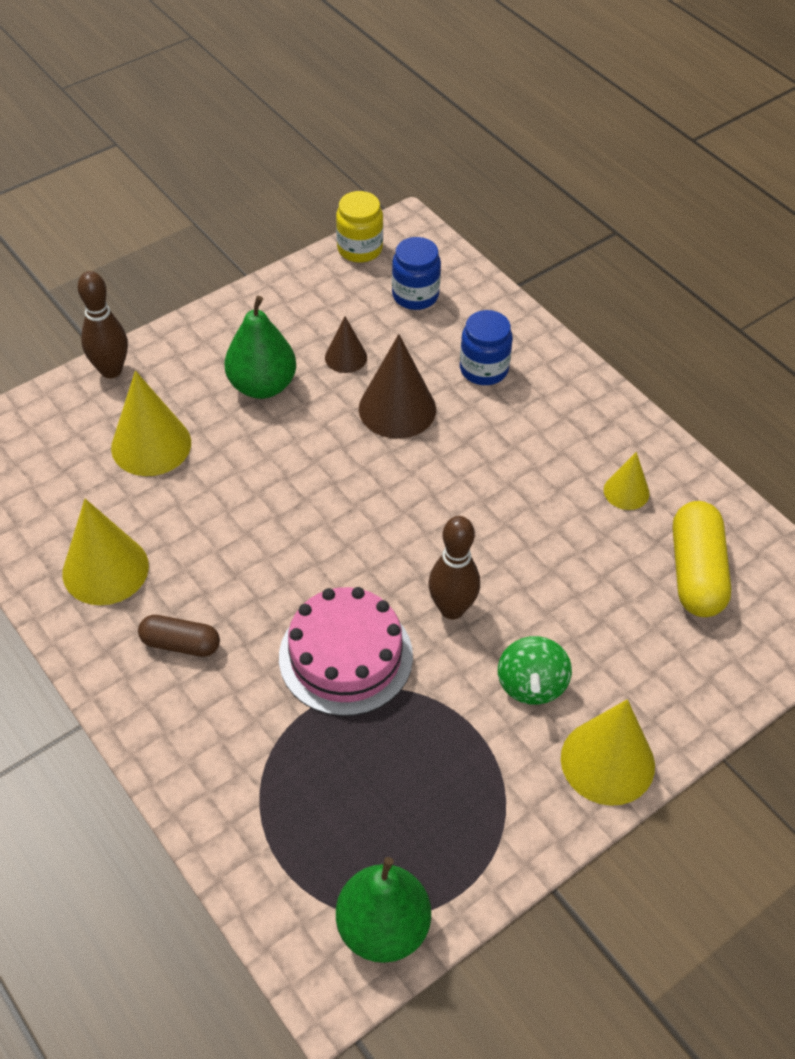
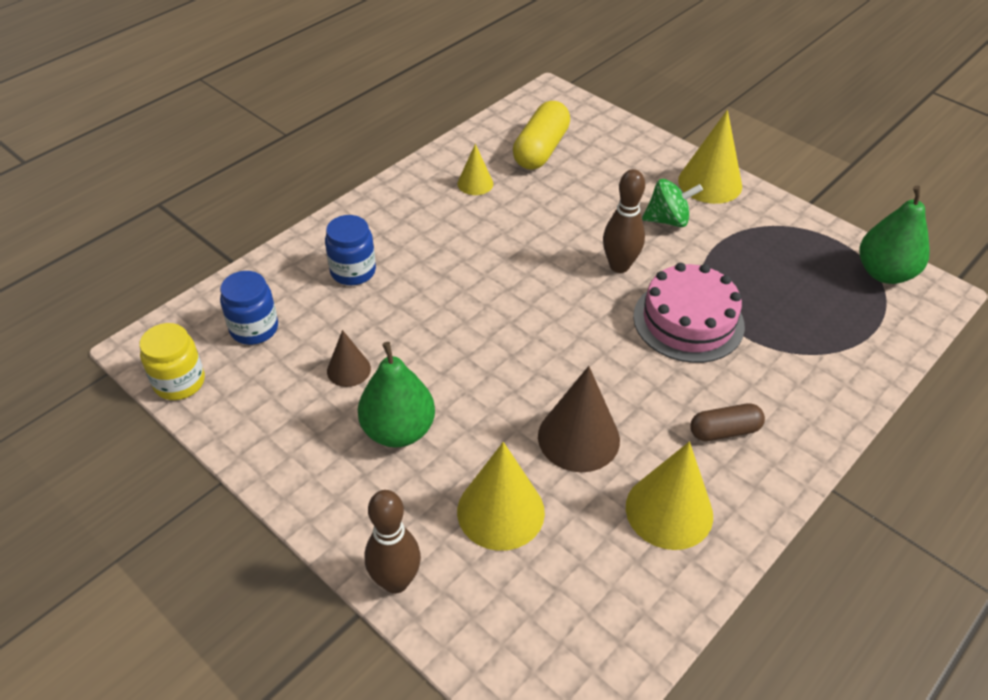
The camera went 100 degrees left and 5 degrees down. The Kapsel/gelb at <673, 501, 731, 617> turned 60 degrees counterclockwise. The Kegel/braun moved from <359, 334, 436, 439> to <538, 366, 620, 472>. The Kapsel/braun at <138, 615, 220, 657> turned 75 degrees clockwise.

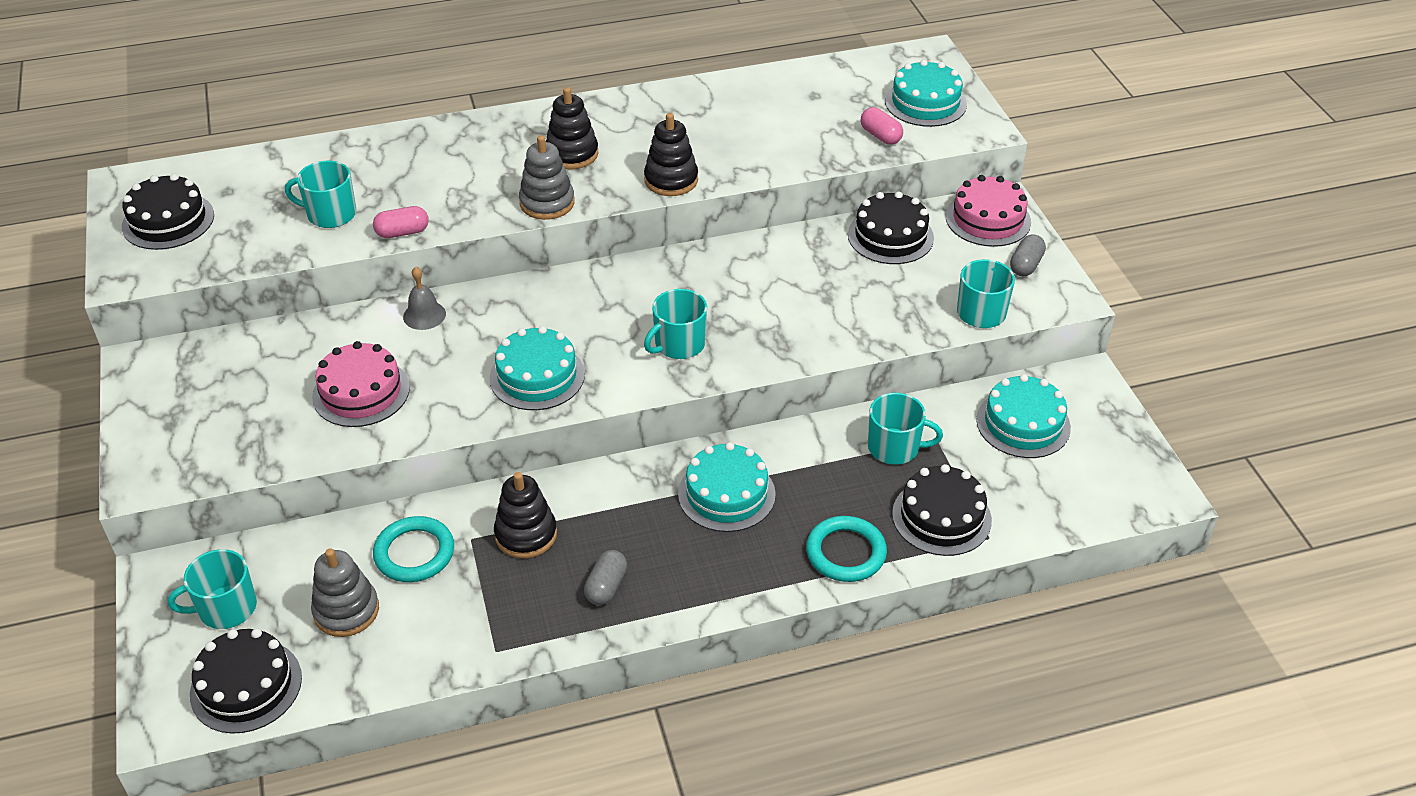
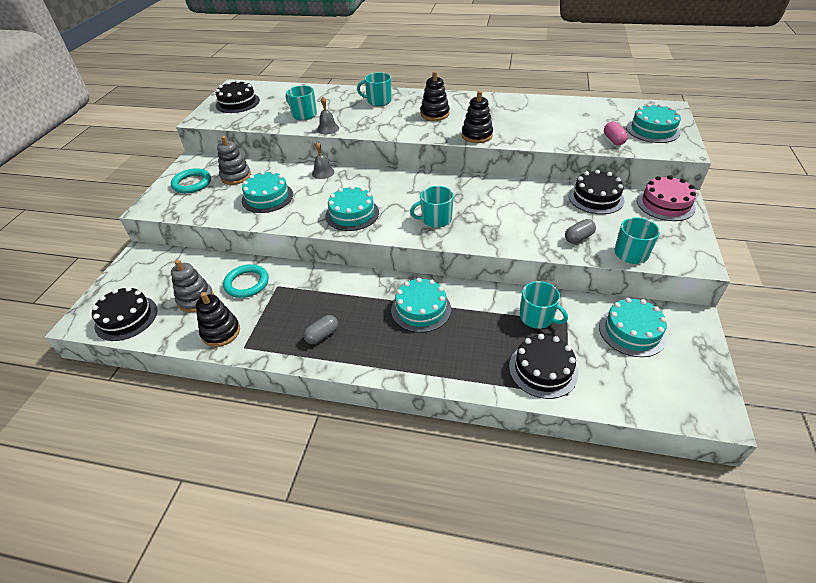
The camera went 30 degrees right and 0 degrees up. The Ring/türkis moved from <806, 516, 887, 582> to <171, 168, 211, 193>. The Stapelspielzeug/schwarz moved from <494, 472, 557, 558> to <196, 292, 240, 347>. The Stapelspielzeug/grau moved from <519, 135, 575, 220> to <217, 136, 251, 185>. The Kuchen/rosa at <312, 341, 410, 427> became the Kuchen/türkis at <242, 171, 293, 213>. The Kapsel/rosa at <373, 206, 429, 238> was replaced by the Glocke/grau at <317, 97, 339, 135>. The Tasse/türkis moved from <168, 549, 257, 629> to <357, 72, 392, 106>. The Kapsel/grau moved from <1010, 234, 1046, 276> to <565, 219, 596, 244>.

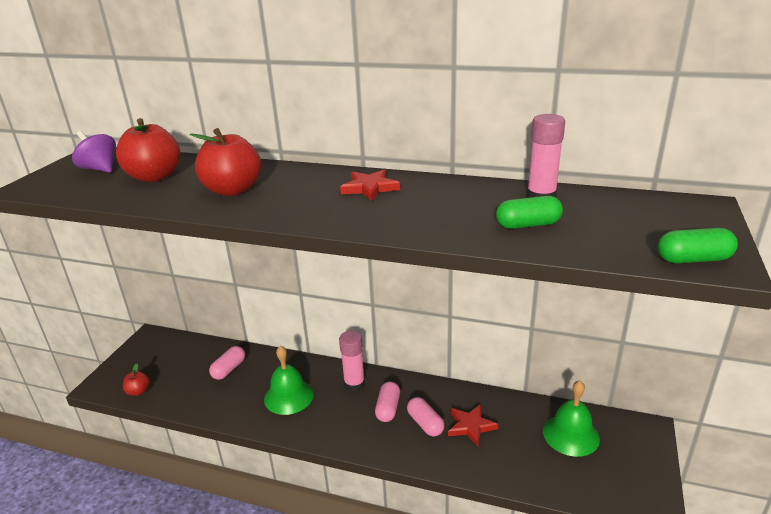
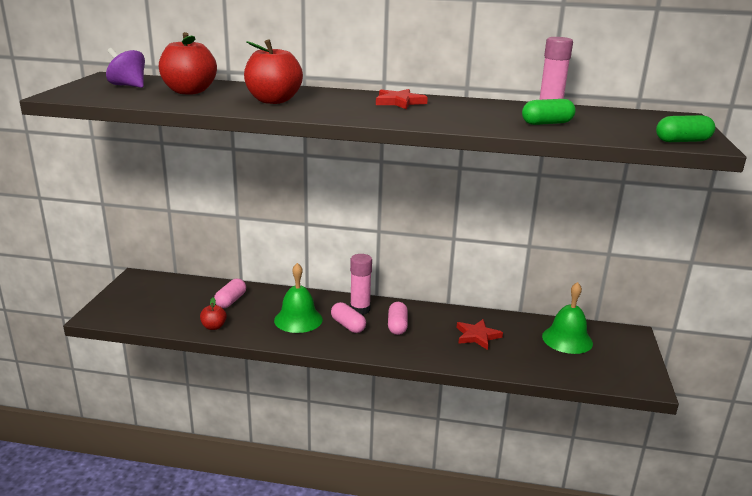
The camera went 10 degrees left and 5 degrees down. The Apfel/rot moved from <123, 363, 150, 396> to <200, 297, 227, 330>. The Kapsel/rosa moved from <407, 397, 445, 436> to <331, 302, 366, 333>.

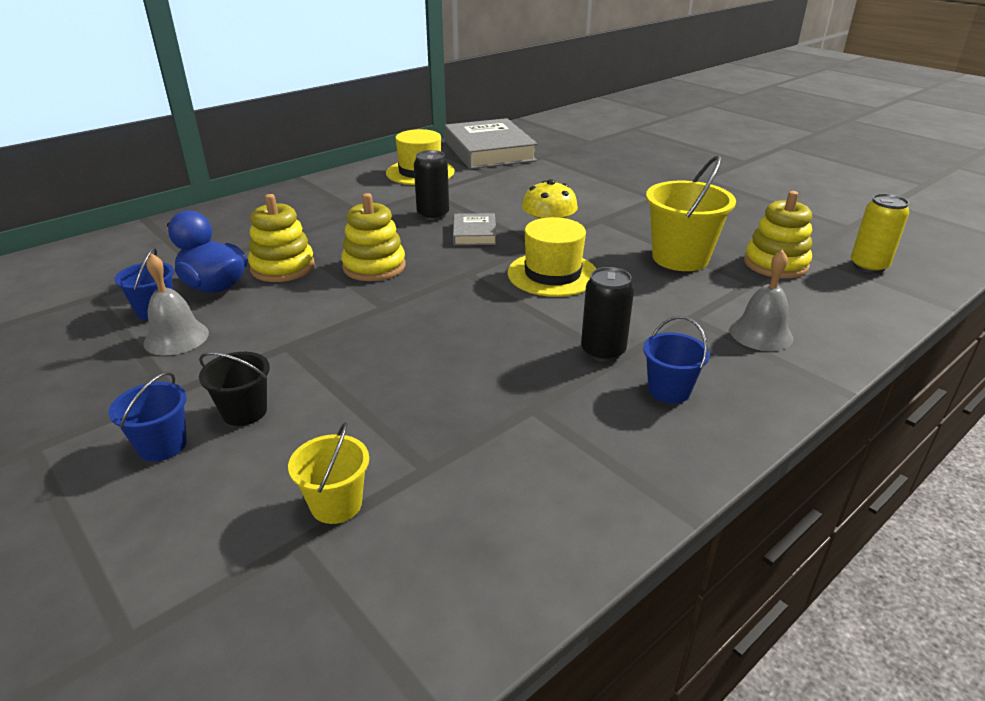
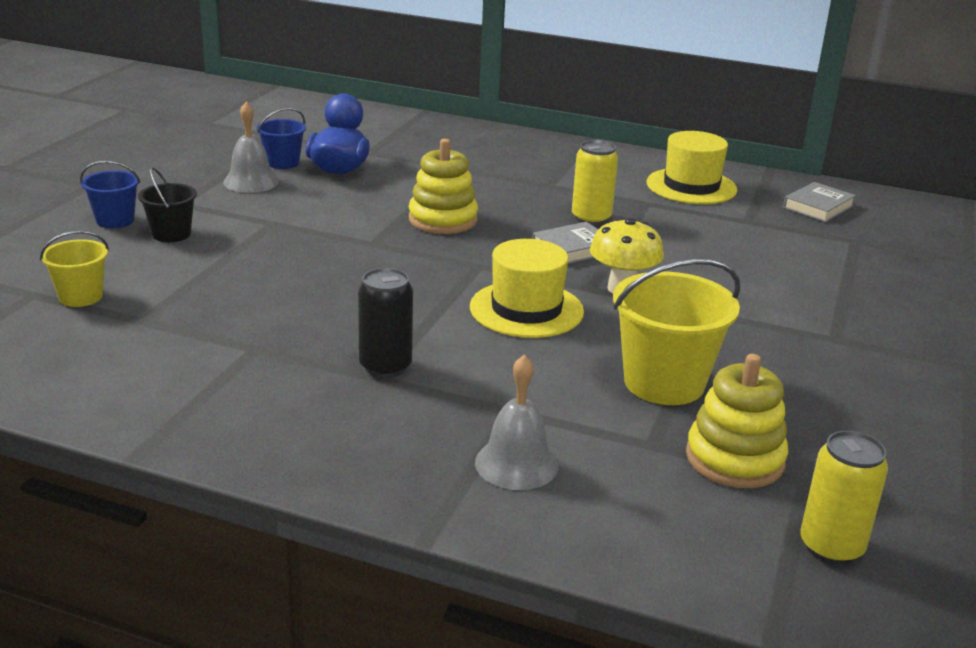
The camera went 60 degrees right and 5 degrees down. The Dose/schwarz at <414, 150, 449, 220> became the Dose/gelb at <572, 140, 618, 225>. The Buch/grau at <444, 118, 538, 169> changed to 0.47 times the size. The Stapelspielzeug/gelb at <248, 194, 315, 282> disappeared. The Eimer/blau at <643, 316, 710, 403> disappeared.

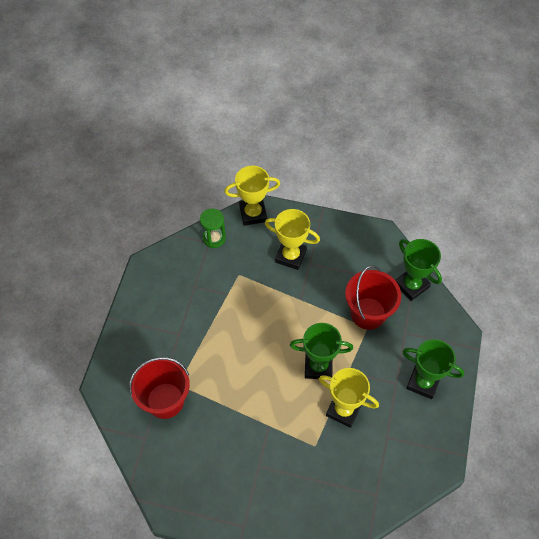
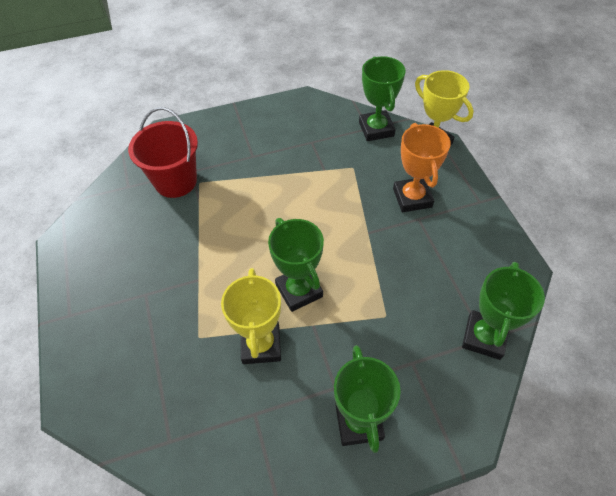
The camera went 60 degrees right and 5 degrees down. The Sanduhr/grün at <200, 209, 226, 248> was replaced by the Pokal/grün at <359, 56, 405, 141>. The Pokal/gelb at <265, 209, 320, 270> became the Pokal/orange at <393, 123, 451, 212>. The Eimer/rot at <345, 266, 401, 330> disappeared.

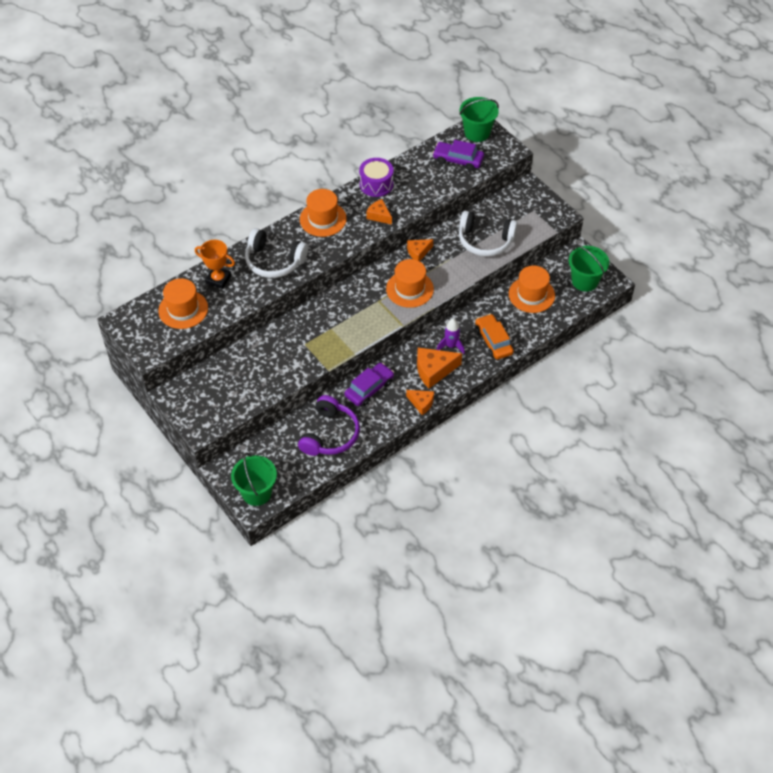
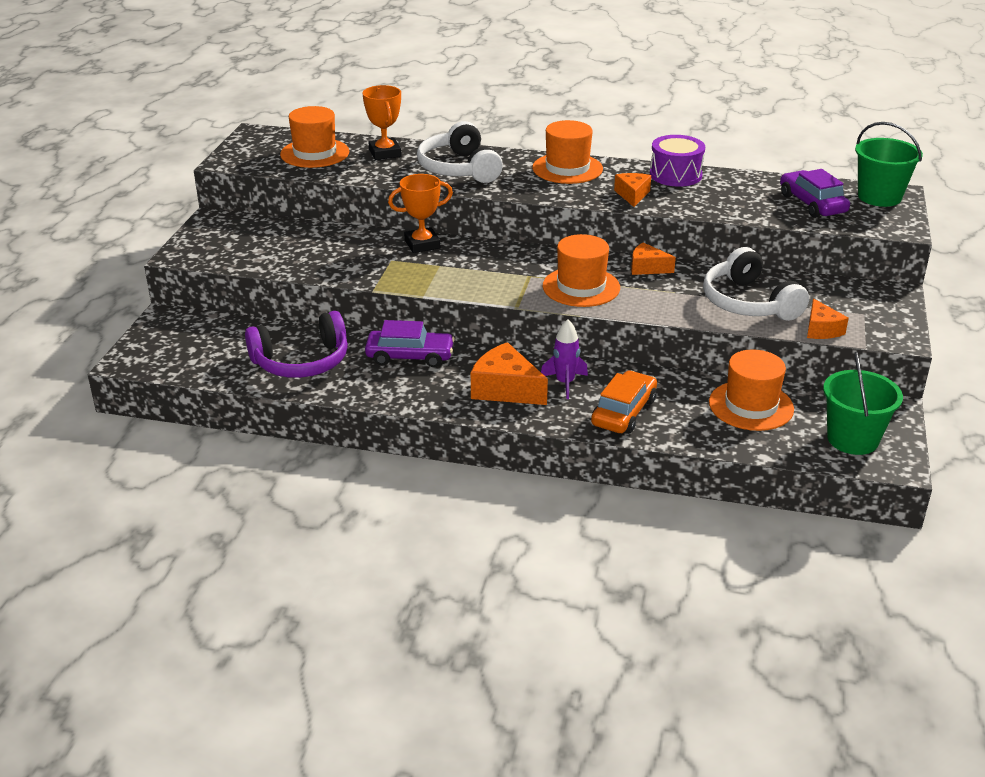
The camera went 50 degrees right and 20 degrees down. The Pokal/orange at <388, 174, 453, 253> appeared. The Käse/orange moved from <406, 390, 434, 415> to <807, 299, 849, 339>. The Eimer/grün at <231, 453, 277, 506> disappeared.

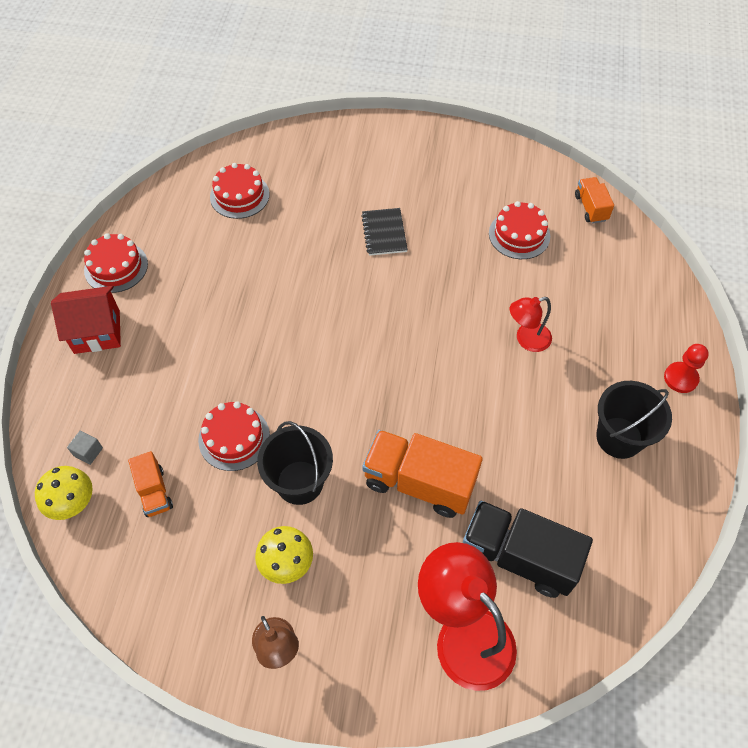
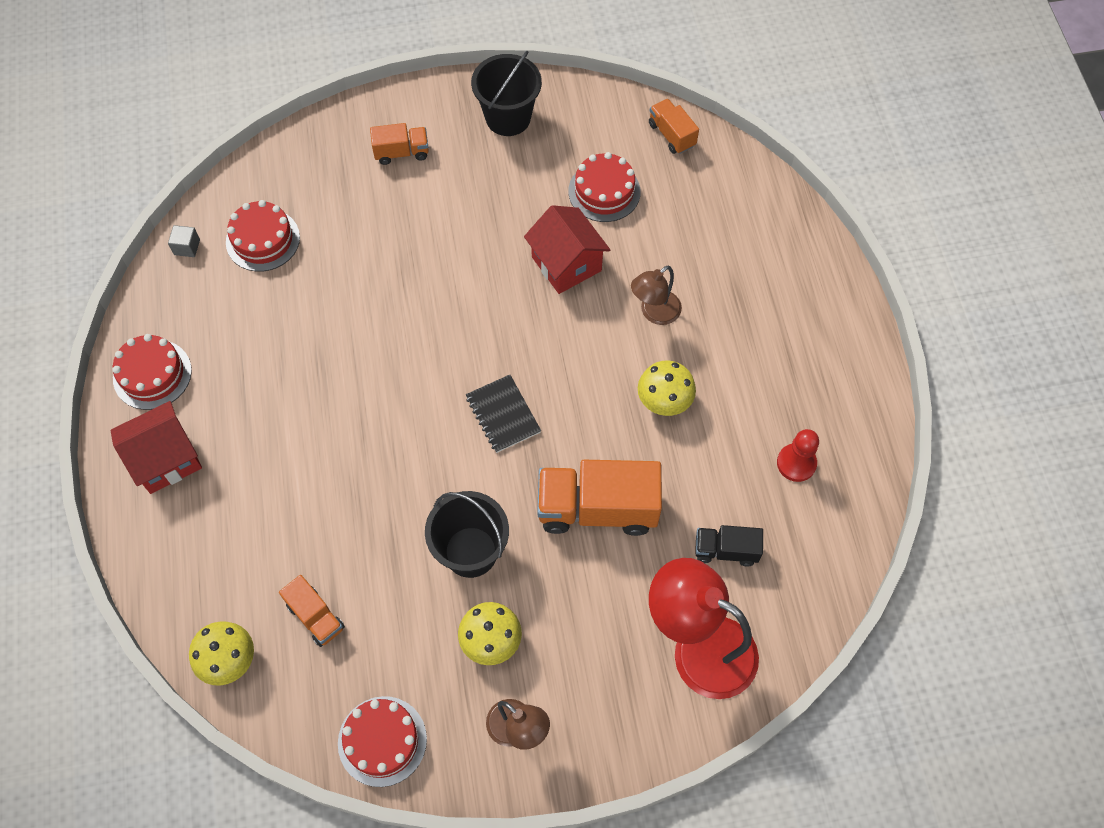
The camera went 20 degrees left and 5 degrees up. The Kubus/grau moved from <67, 431, 103, 465> to <168, 225, 200, 257>. The Kuchen/rot moved from <198, 401, 270, 471> to <338, 696, 427, 787>. The Lastwagen/orange at <370, 123, 429, 165> appeared. The Notizbuch/schwarz moved from <361, 208, 408, 256> to <466, 375, 541, 453>. The Eimer/schwarz moved from <596, 381, 672, 459> to <471, 51, 542, 136>. The Haus/rot at <524, 205, 610, 294> appeared. The Lampe/rot at <510, 297, 552, 352> became the Lampe/braun at <631, 265, 682, 325>. The Pilz/gelb at <638, 360, 696, 416> appeared. The Lastwagen/schwarz at <463, 501, 593, 598> changed to 0.53 times the size. The Bauer/rot moved from <664, 344, 709, 393> to <777, 429, 819, 482>.

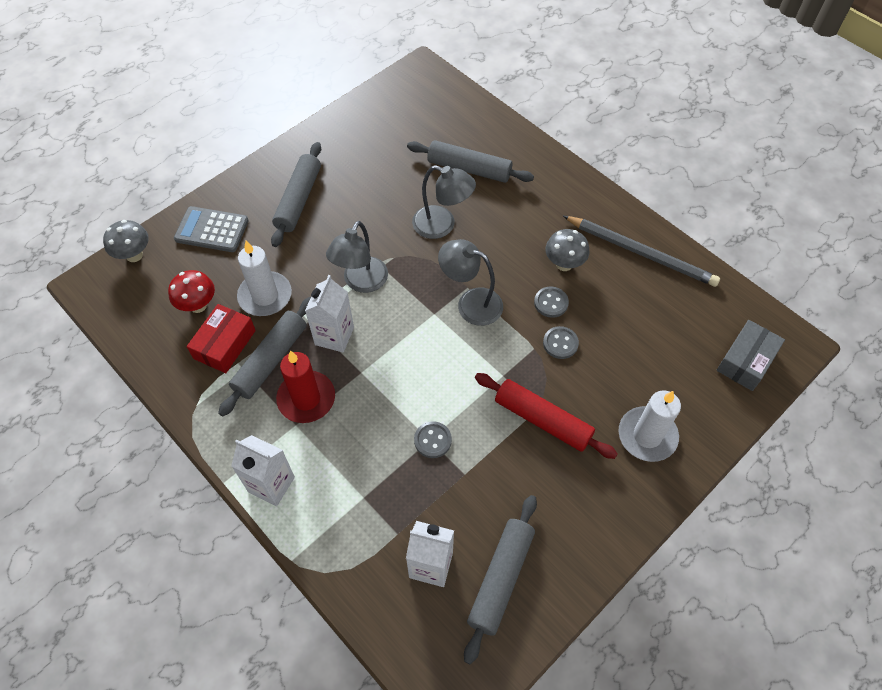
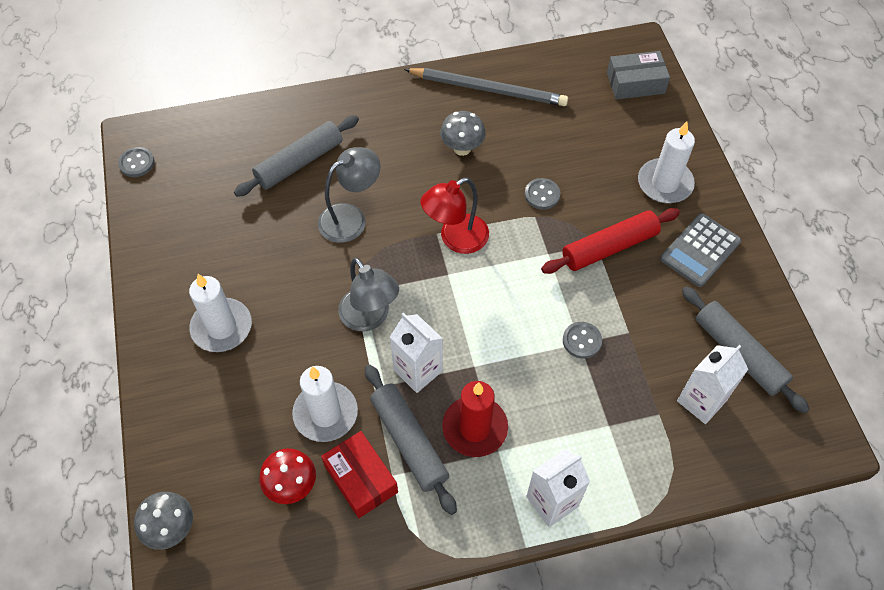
The camera went 60 degrees left and 0 degrees up. The Knopf/grau moved from <534, 287, 569, 318> to <118, 147, 155, 177>. The Nudelholz/grau at <271, 142, 321, 247> was replaced by the Kerze/weiß at <189, 274, 252, 352>. The Bleistift/grau at <563, 216, 720, 287> turned 45 degrees clockwise. The Lampe/grau at <438, 239, 503, 326> became the Lampe/rot at <420, 177, 489, 254>. The Schachtel/grau at <716, 320, 785, 391> turned 75 degrees counterclockwise. The Taschenrechner/grau moved from <174, 206, 249, 252> to <660, 213, 741, 287>.

